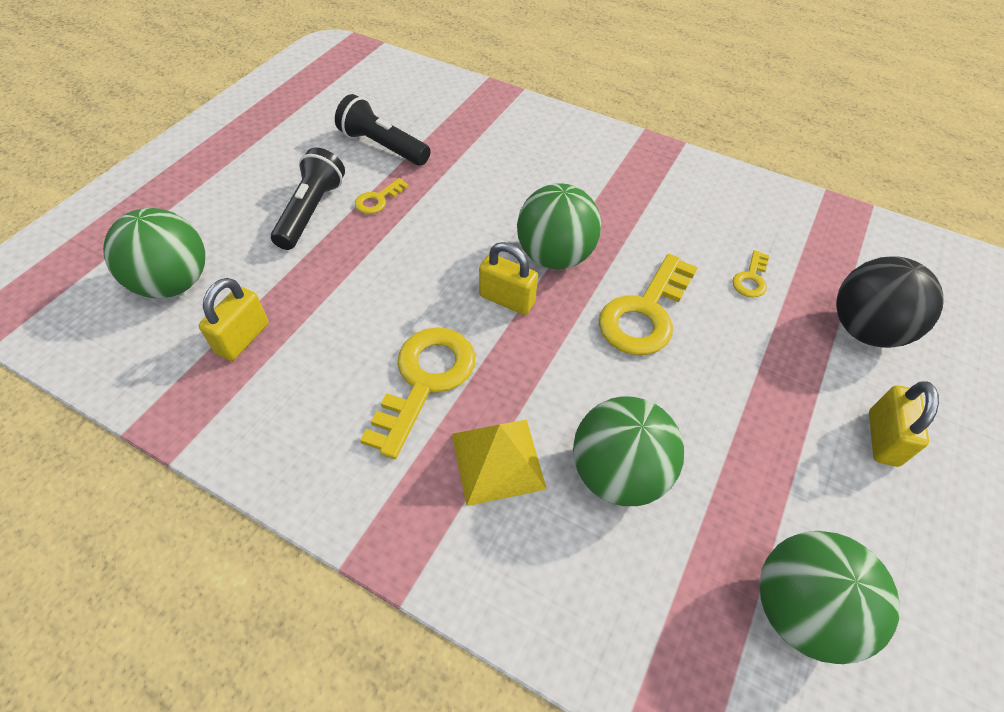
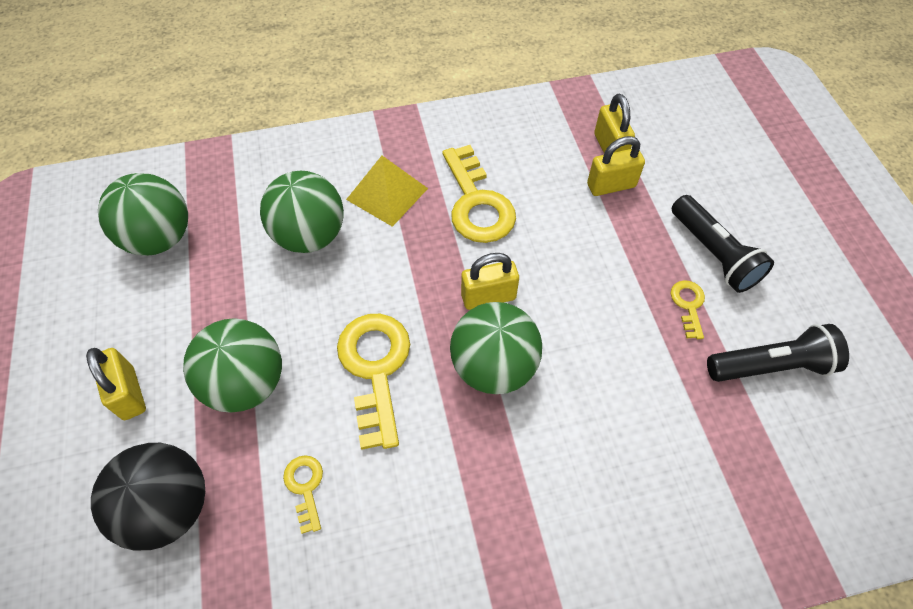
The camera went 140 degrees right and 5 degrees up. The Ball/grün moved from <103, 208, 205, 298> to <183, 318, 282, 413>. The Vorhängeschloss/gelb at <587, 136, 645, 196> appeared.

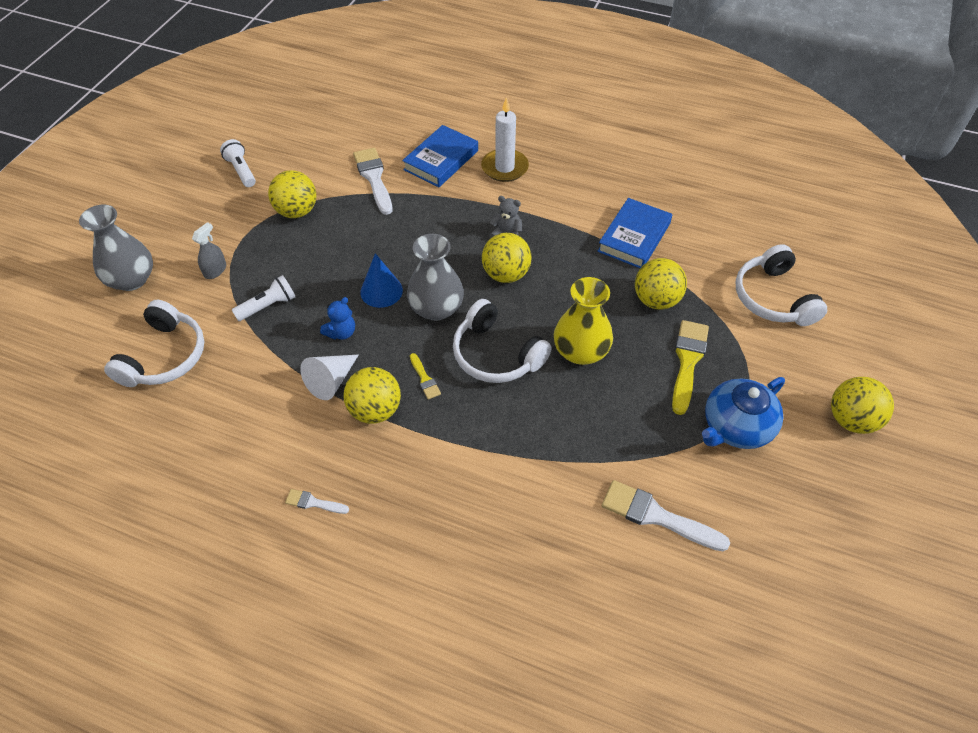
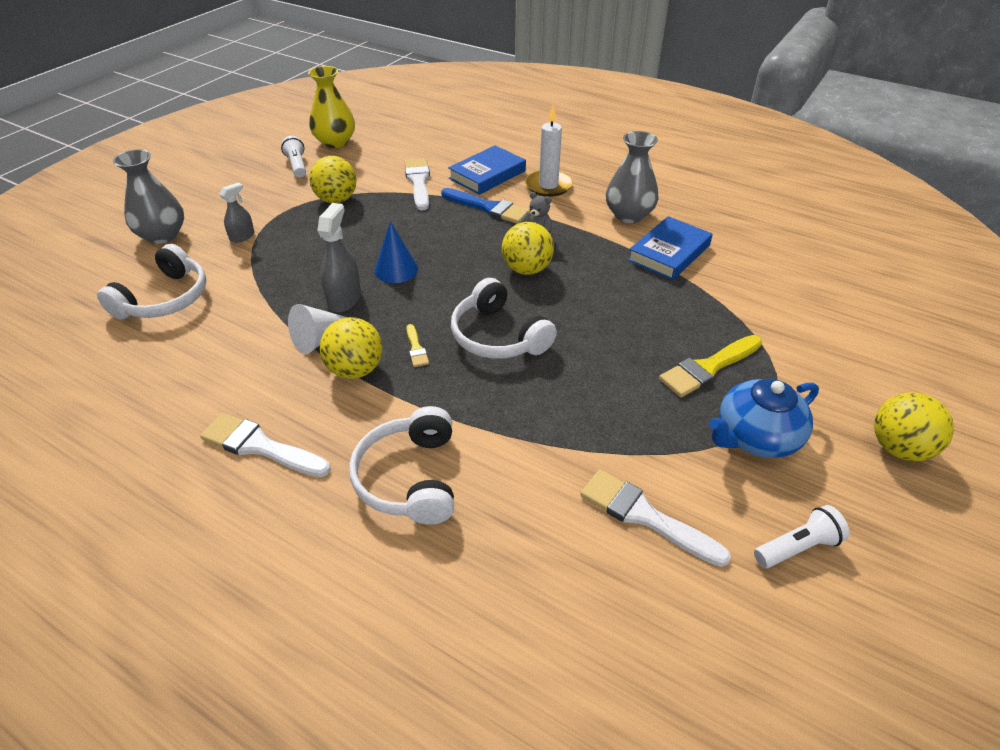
The camera went 10 degrees right and 10 degrees down. The Pinsel/weiß at <285, 489, 349, 514> changed to 1.96 times the size. The Vase/gelb moved from <554, 277, 613, 365> to <308, 66, 355, 148>. The Teddybär/blau at <320, 297, 355, 340> was replaced by the Sprühflasche/grau at <317, 203, 361, 313>. The Kopfhörer/weiß moved from <736, 244, 827, 326> to <349, 406, 454, 525>. The Pinsel/blau at <441, 188, 530, 224> appeared. The Vase/grau moved from <407, 234, 464, 321> to <606, 131, 659, 223>. The Pinsel/gelb at <672, 320, 709, 415> turned 150 degrees counterclockwise. The Taschenlampe/weiß moved from <232, 275, 295, 321> to <754, 505, 850, 568>. The Ball/gelb at <635, 258, 687, 309> disappeared.

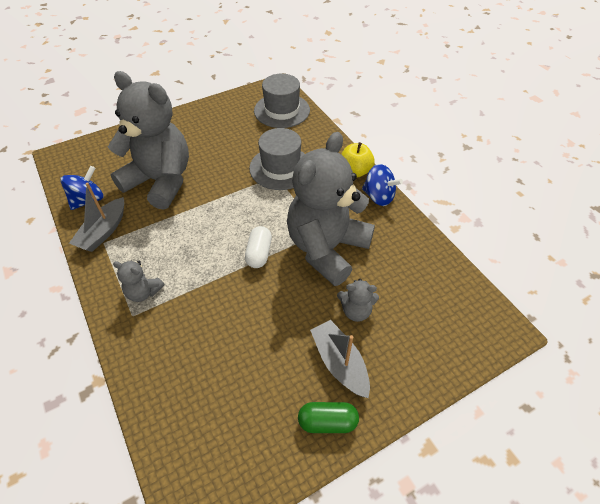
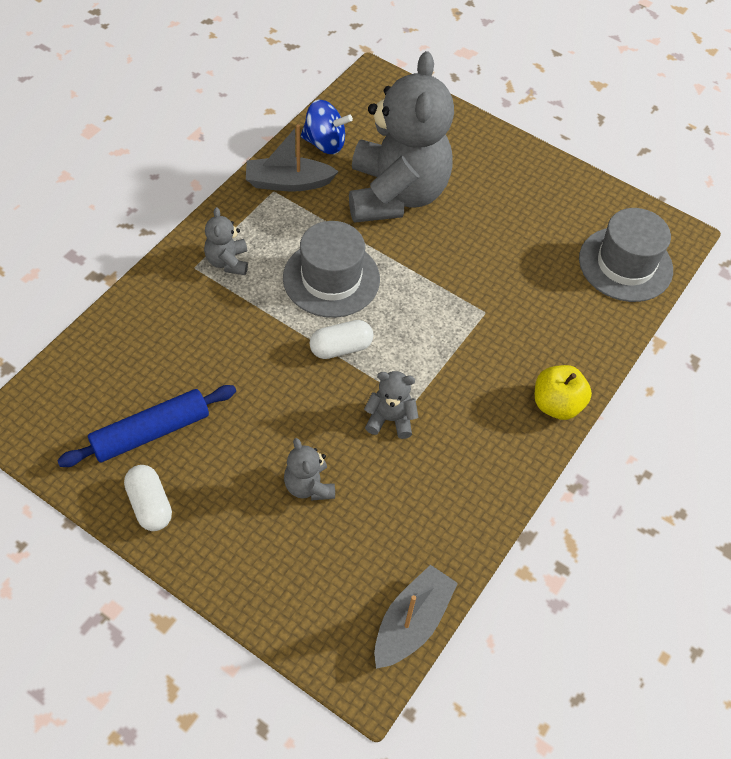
The camera went 60 degrees right and 5 degrees up. The Nudelholz/blau at <57, 385, 236, 467> appeared. The Kapsel/grün at <298, 402, 359, 433> became the Kapsel/weiß at <124, 465, 172, 531>. The Hut/grau moved from <249, 128, 305, 190> to <283, 221, 380, 318>. The Teddybär/grau at <287, 132, 375, 286> changed to 0.41 times the size. The Boot/grau moved from <310, 320, 370, 398> to <374, 565, 458, 669>. The Kreisel/blau at <362, 164, 403, 206> disappeared.

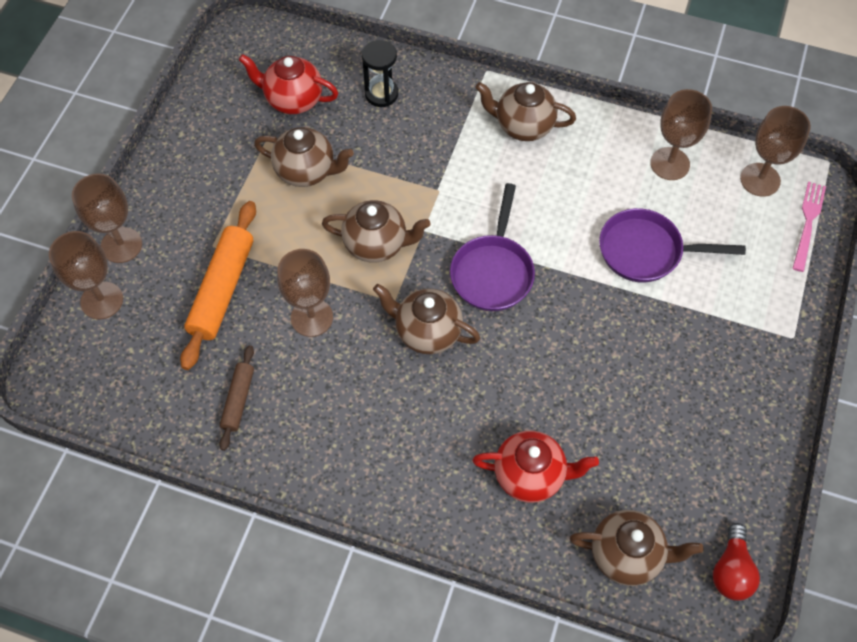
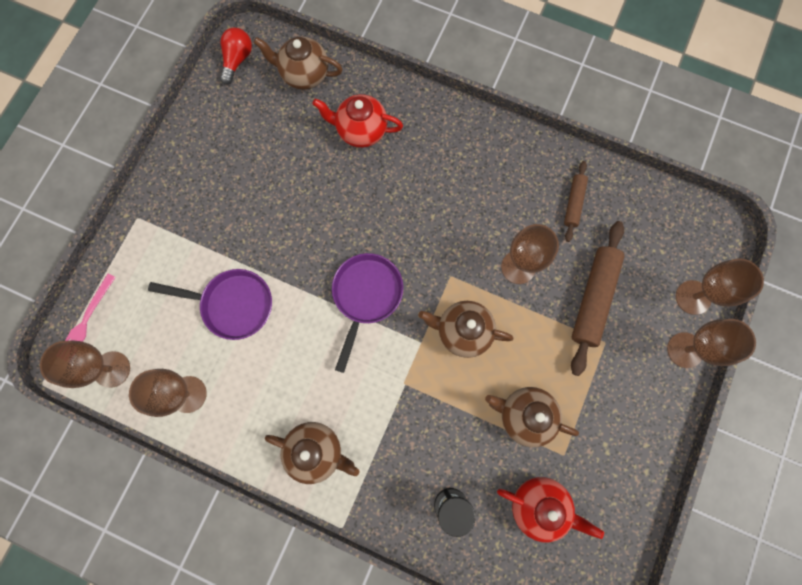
The camera went 175 degrees left and 15 degrees up. The Nudelholz/orange at <180, 201, 256, 370> became the Nudelholz/braun at <571, 221, 625, 376>. The Teekanne/braun at <373, 284, 480, 354> disappeared.

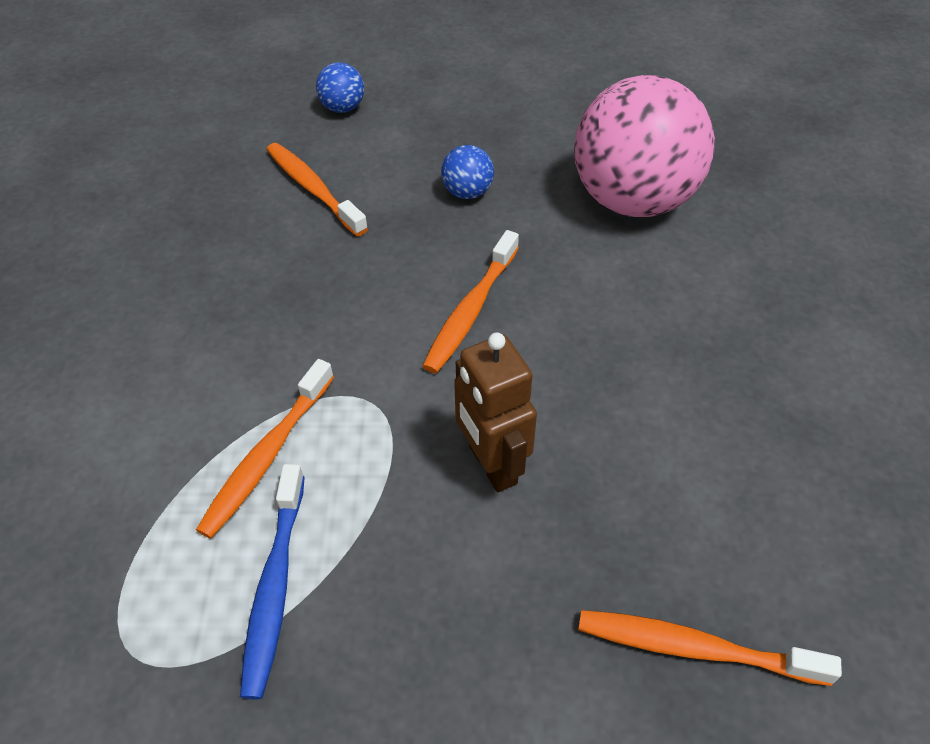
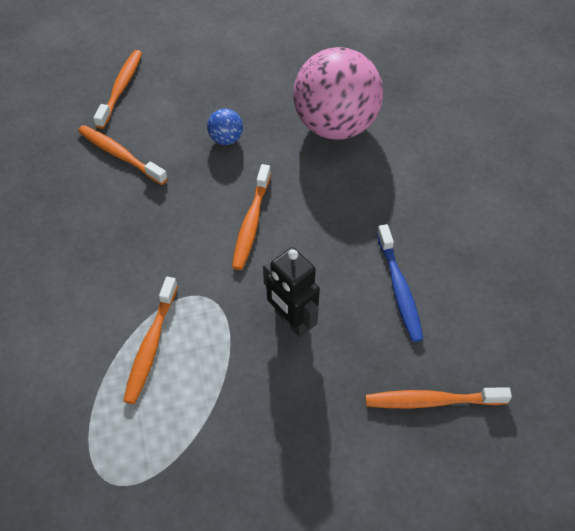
The camera went 15 degrees left and 5 degrees up. The Ball/blau at <316, 62, 364, 113> was replaced by the Zahnbürste/orange at <93, 50, 142, 129>. The Roboter/braun at <454, 332, 537, 492> became the Roboter/schwarz at <263, 247, 320, 337>. The Zahnbürste/blau moved from <240, 464, 305, 700> to <377, 224, 423, 342>.

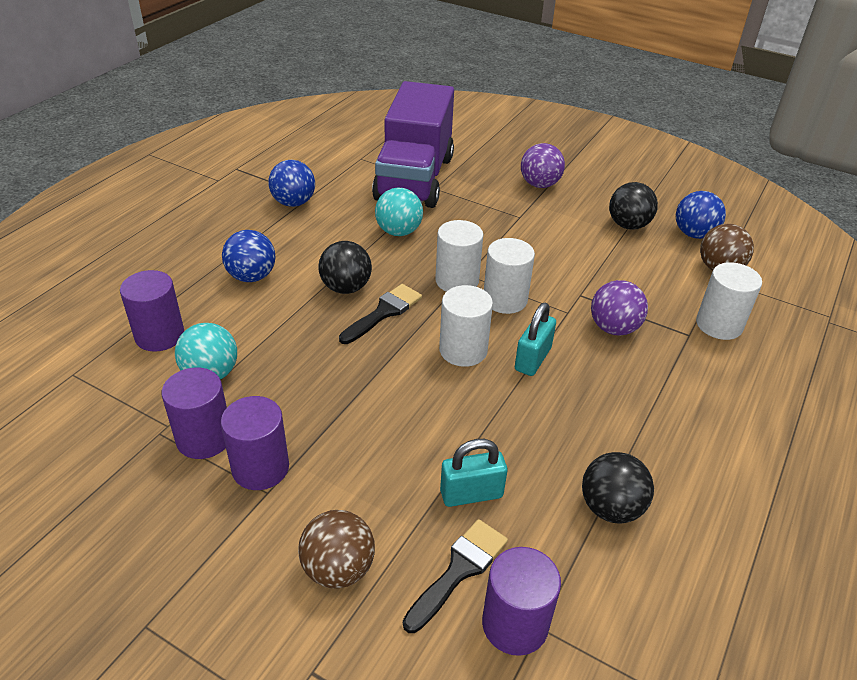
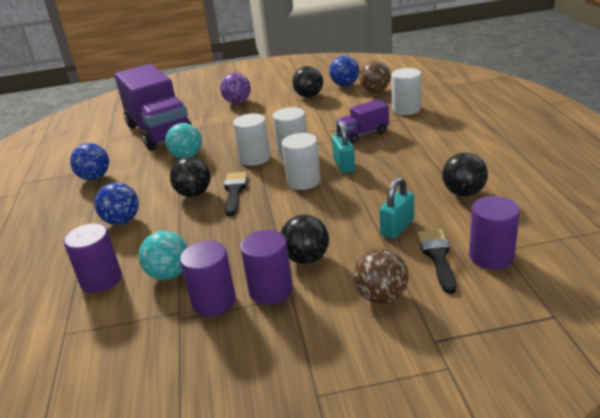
The camera went 35 degrees left and 10 degrees down. The Ball/schwarz at <281, 215, 329, 264> appeared. The Ball/lila at <591, 280, 648, 336> was replaced by the Lastwagen/lila at <336, 99, 389, 143>.

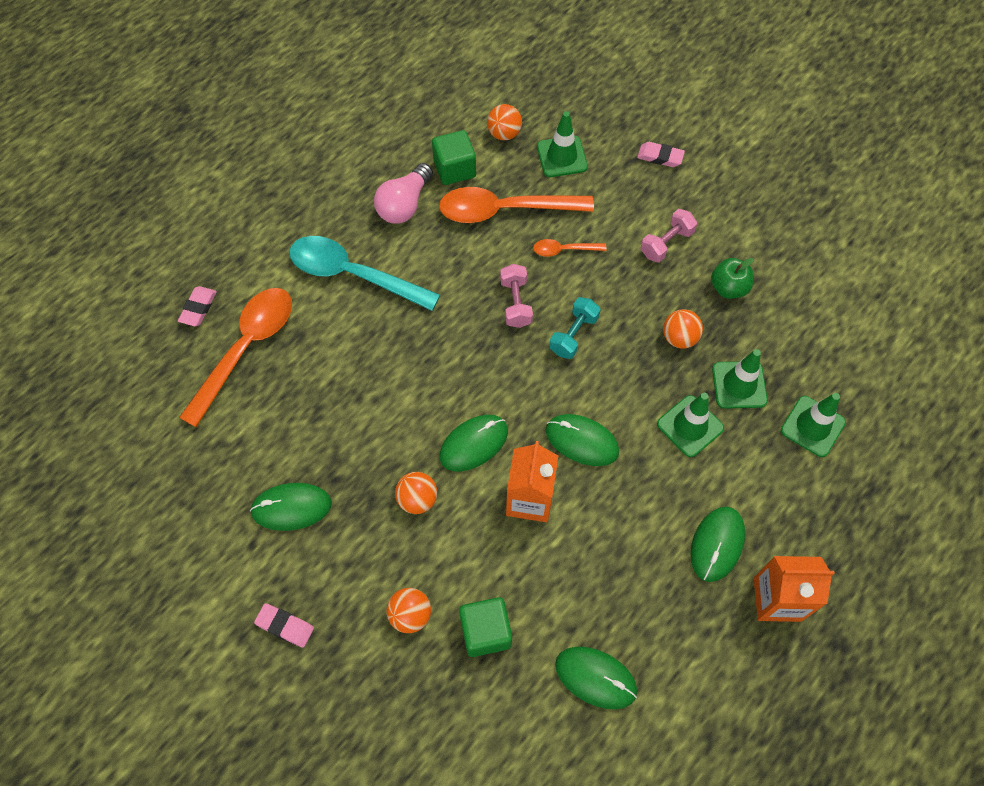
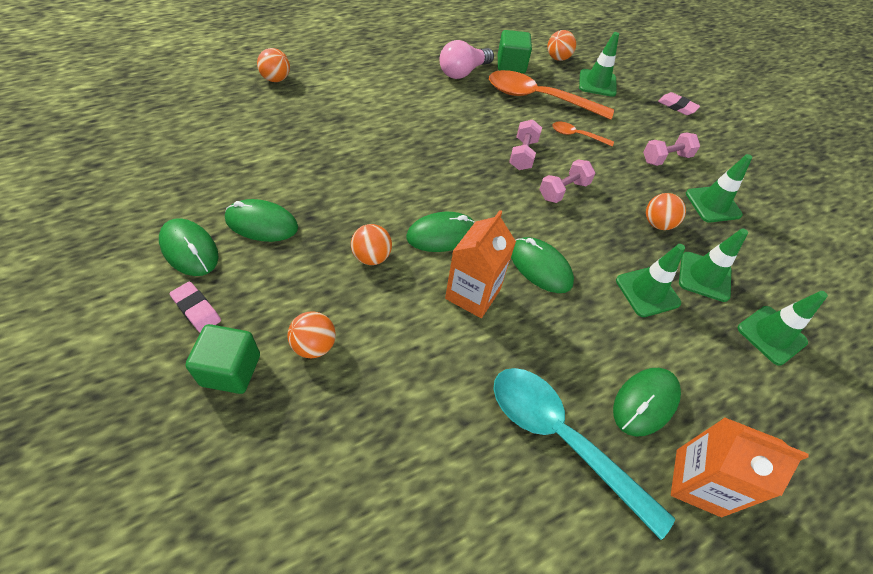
The camera went 15 degrees right and 10 degrees down. The Computermaus/grün moved from <555, 647, 637, 709> to <159, 218, 219, 276>. The Kubus/grün moved from <459, 597, 512, 657> to <186, 324, 260, 394>. The Radiergummi/rosa at <178, 286, 217, 326> was replaced by the Ball/orange at <257, 48, 290, 82>. The Löffel/türkis moved from <289, 236, 440, 311> to <493, 368, 675, 540>. The Hantel/türkis at <549, 297, 601, 359> became the Hantel/rosa at <539, 159, 595, 203>. The Apfel/grün at <711, 258, 754, 299> was replaced by the Leitkegel/grün at <686, 154, 752, 223>. The Löffel/orange at <179, 288, 292, 427> disappeared.

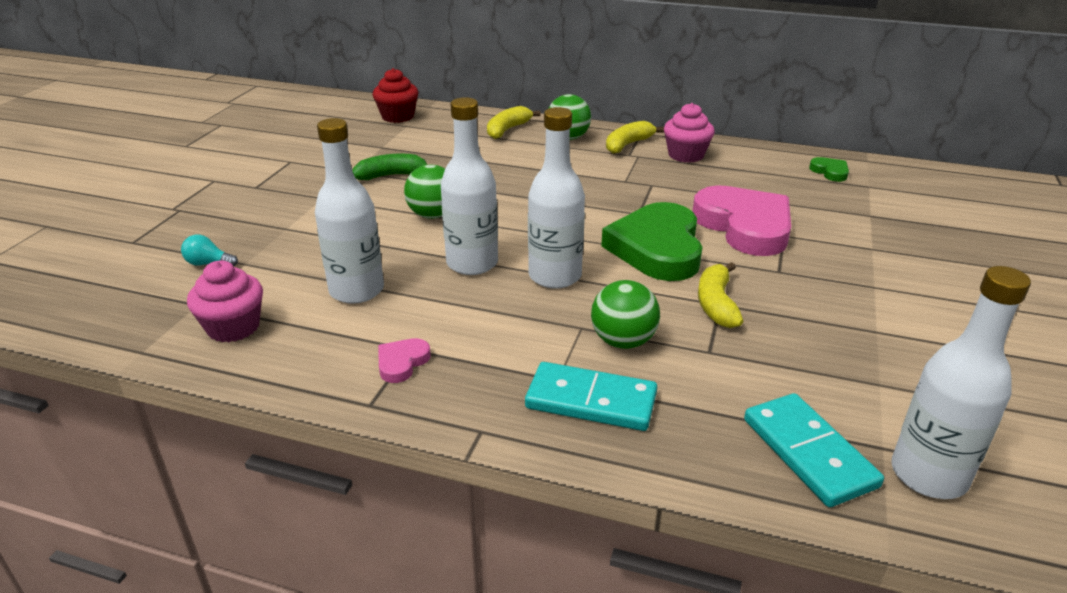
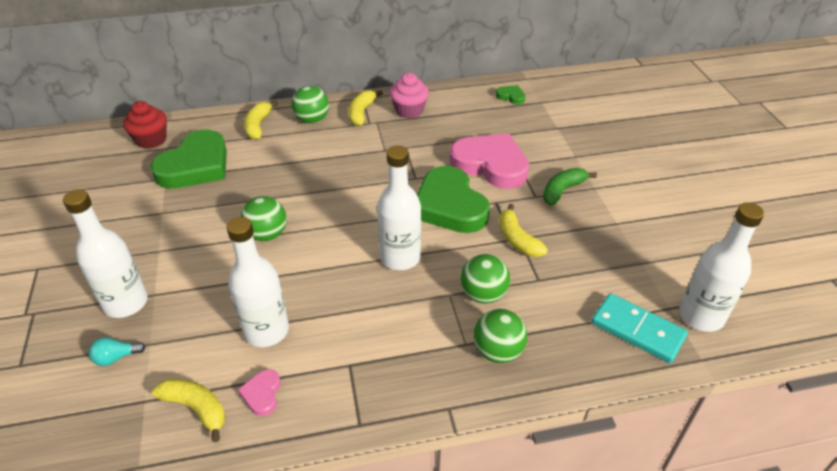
The camera went 30 degrees left and 10 degrees up. The Flasche/weiß moved from <441, 97, 498, 275> to <63, 189, 148, 318>. The Herz/grün at <150, 130, 227, 189> appeared. The Muffin/rosa at <187, 260, 263, 343> was replaced by the Banane/gelb at <152, 378, 226, 442>. The Herz/rosa moved from <378, 338, 431, 383> to <238, 369, 281, 416>. The Dominostein/türkis at <525, 362, 657, 431> was replaced by the Ball/grün at <473, 309, 528, 363>. The Banane/grün moved from <353, 154, 428, 180> to <543, 168, 597, 206>.

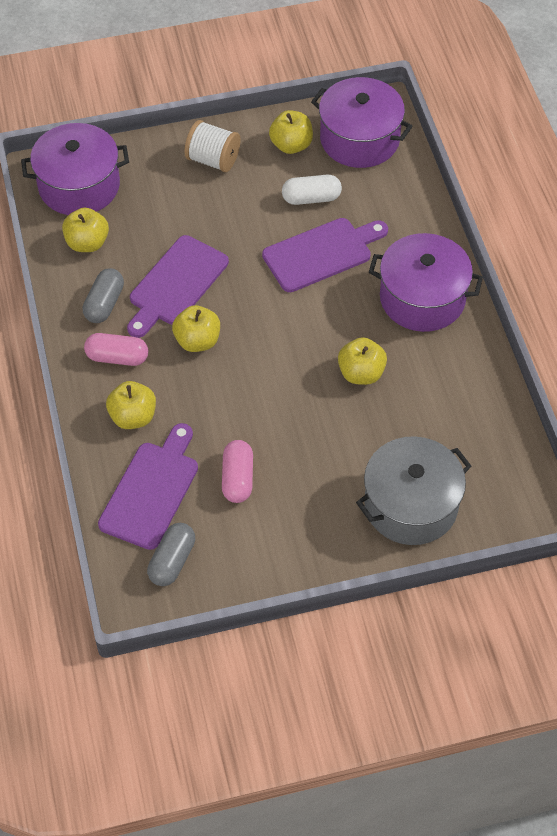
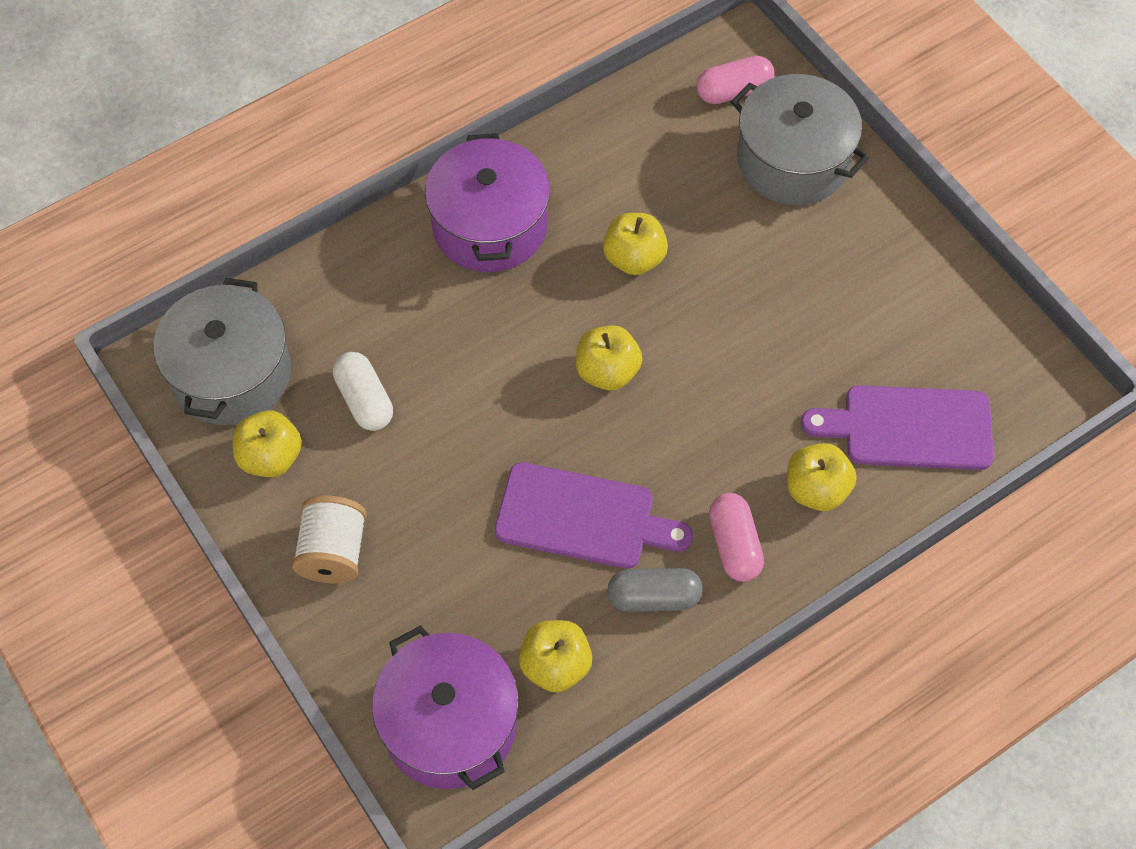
The camera went 110 degrees left and 5 degrees up. The Kochtopf/lila at <311, 77, 413, 168> became the Kochtopf/grau at <153, 278, 291, 425>. The Apfel/gelb moved from <172, 305, 220, 352> to <576, 325, 642, 390>. The Kapsel/rosa moved from <222, 440, 253, 503> to <696, 56, 775, 104>. The Kapsel/grau at <147, 523, 195, 586> disappeared. The Schneidebrett/lila at <262, 218, 388, 292> disappeared.

